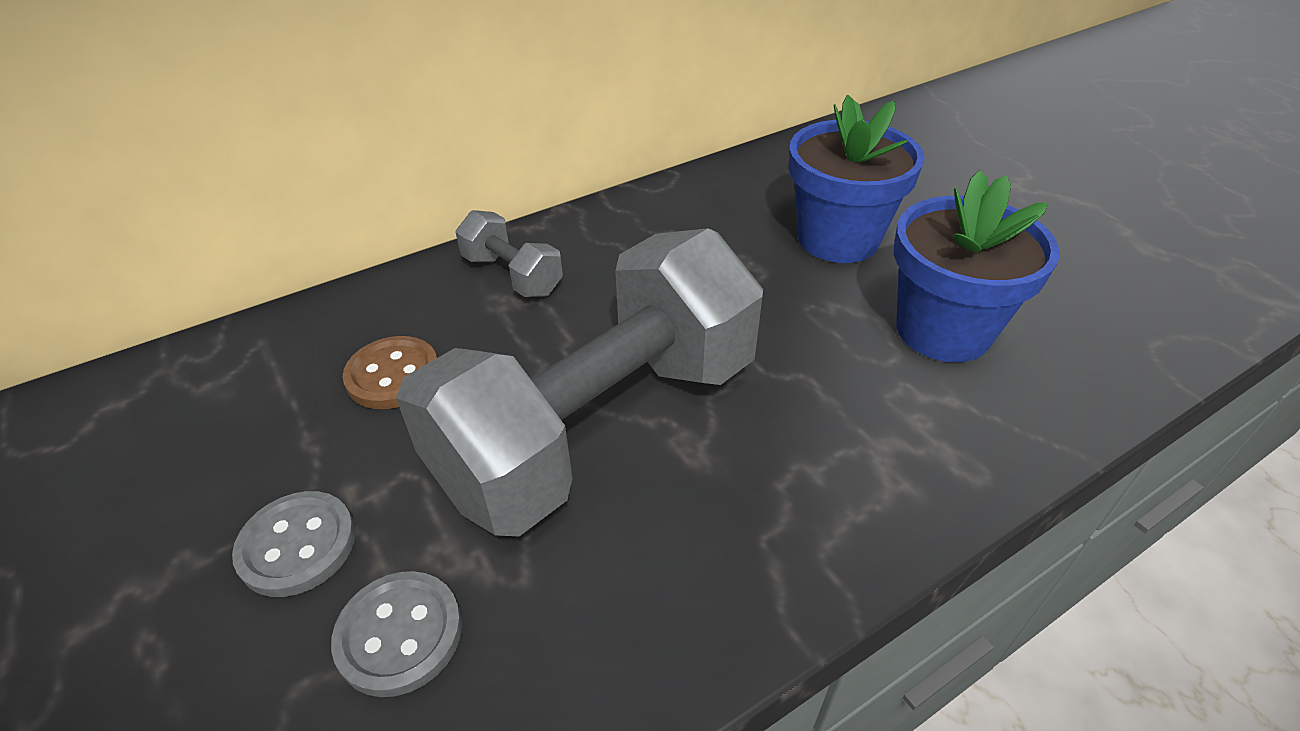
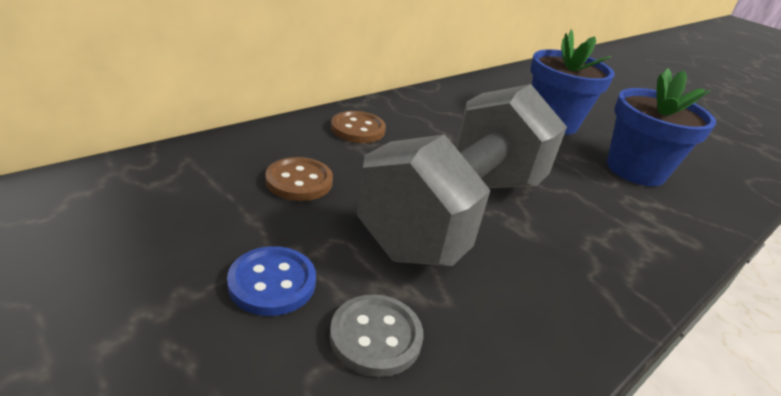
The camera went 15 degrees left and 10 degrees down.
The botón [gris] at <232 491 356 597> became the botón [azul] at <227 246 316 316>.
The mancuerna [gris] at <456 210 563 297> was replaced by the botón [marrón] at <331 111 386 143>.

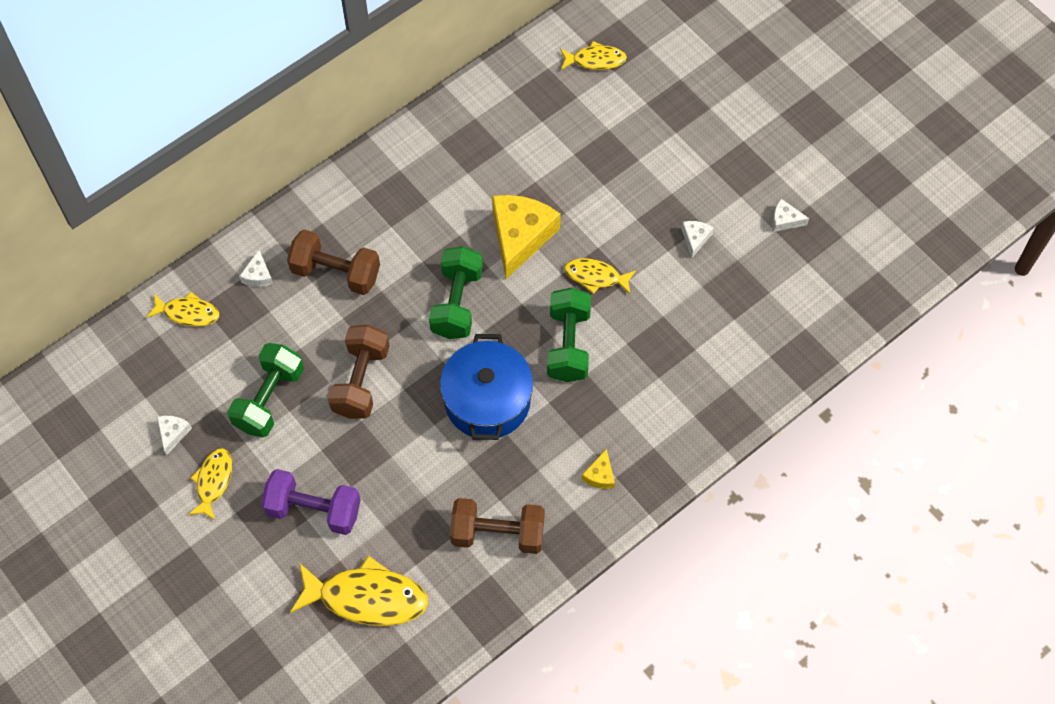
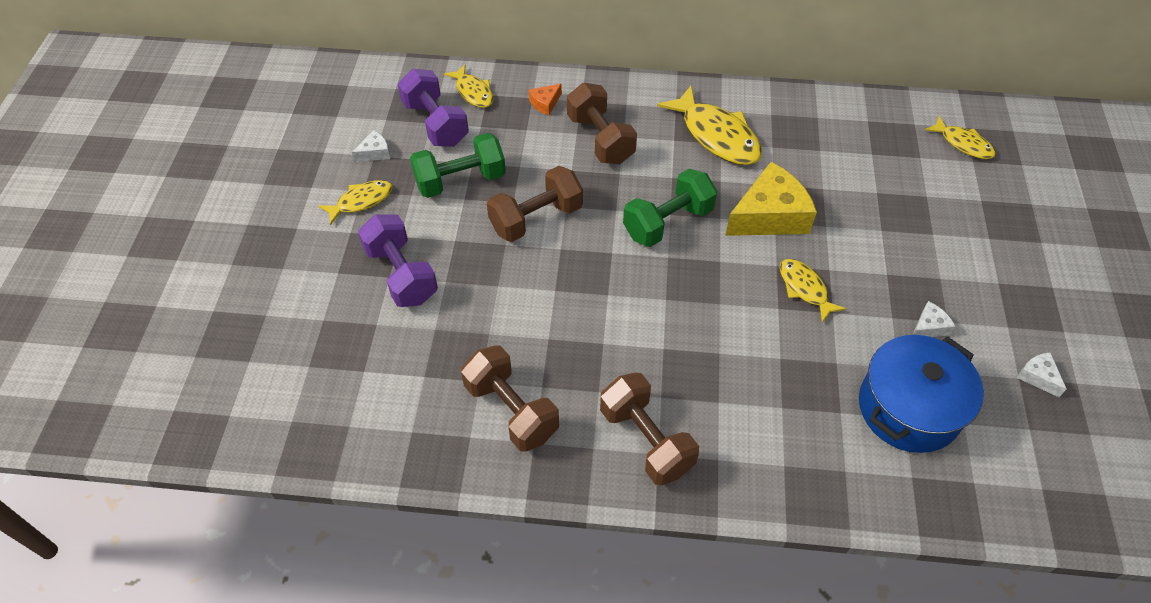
The camera went 45 degrees right and 10 degrees down.
The queso [blanco] at <239 250 273 287> became the queso [naranja] at <529 84 562 115>.
The pez [amarillo] moved from <290 555 428 626> to <657 86 762 165>.
The olla [azul] moved from <440 334 533 440> to <859 335 984 453>.
The mancuerna [verde] at <547 287 591 382> disappeared.
The queso [amarillo] at <582 449 615 489> was replaced by the mancuerna [marrón] at <600 372 699 485>.
The mancuerna [morado] at <398 69 469 147> appeared.

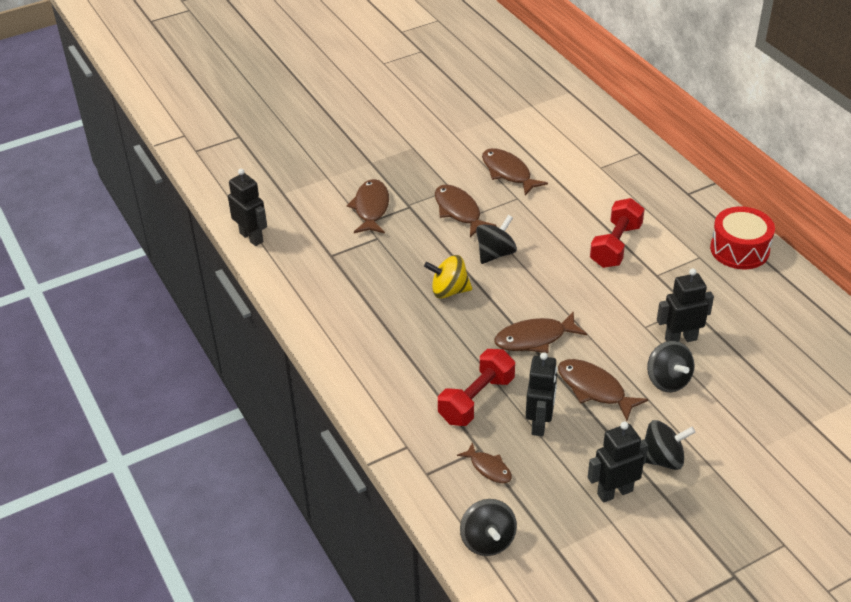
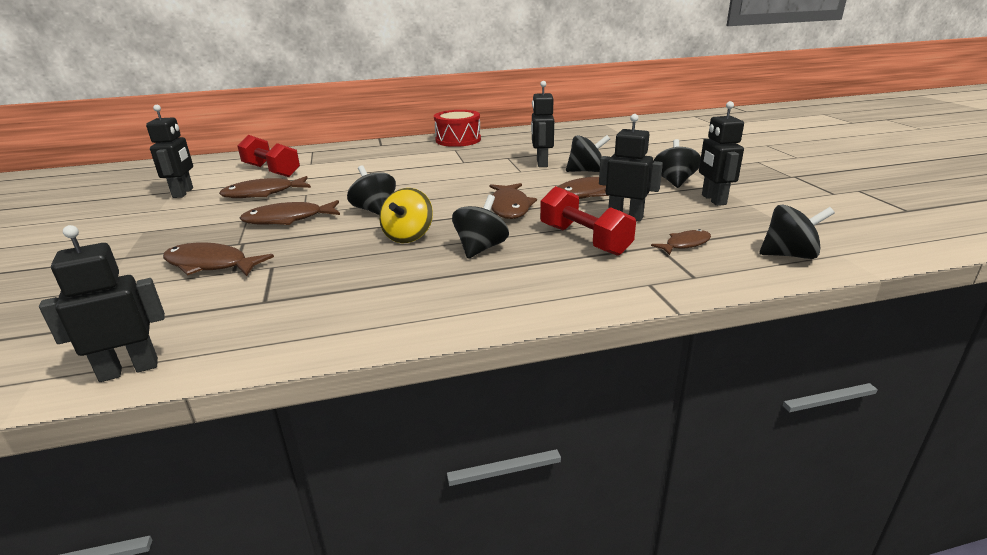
The camera went 75 degrees left and 15 degrees down.
The mancuerna [rojo] moved from <590 198 645 268> to <237 135 300 177>.
The robot [negro] at <146 105 193 198> appeared.
The peonza [negro] at <452 195 509 259> appeared.

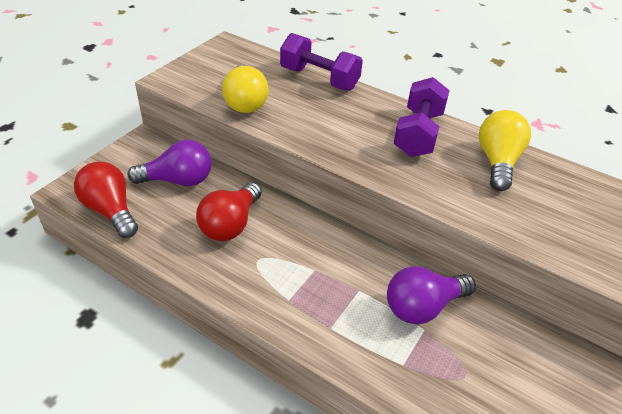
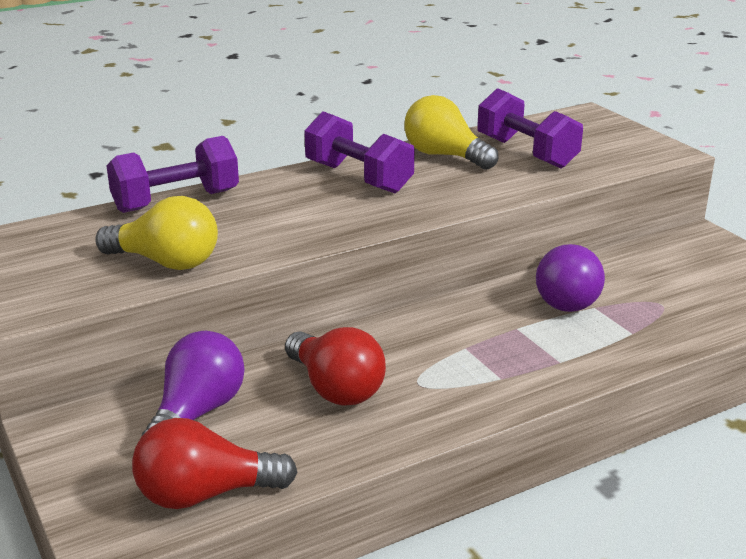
The camera went 60 degrees left and 15 degrees down.
The mancuerna [morado] at <477 88 583 168> appeared.

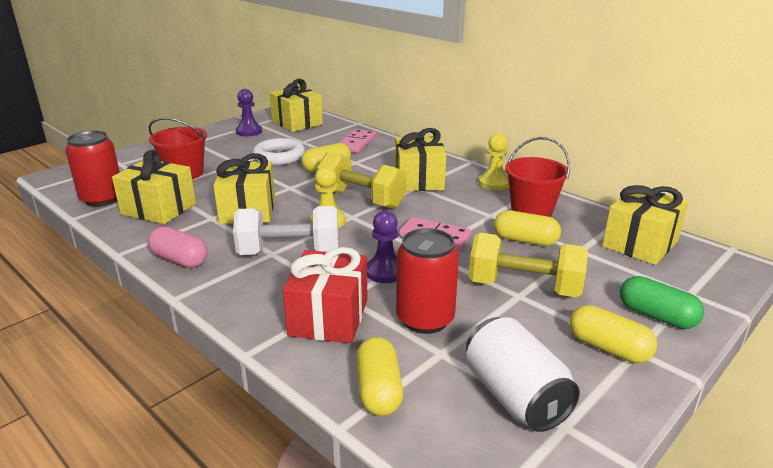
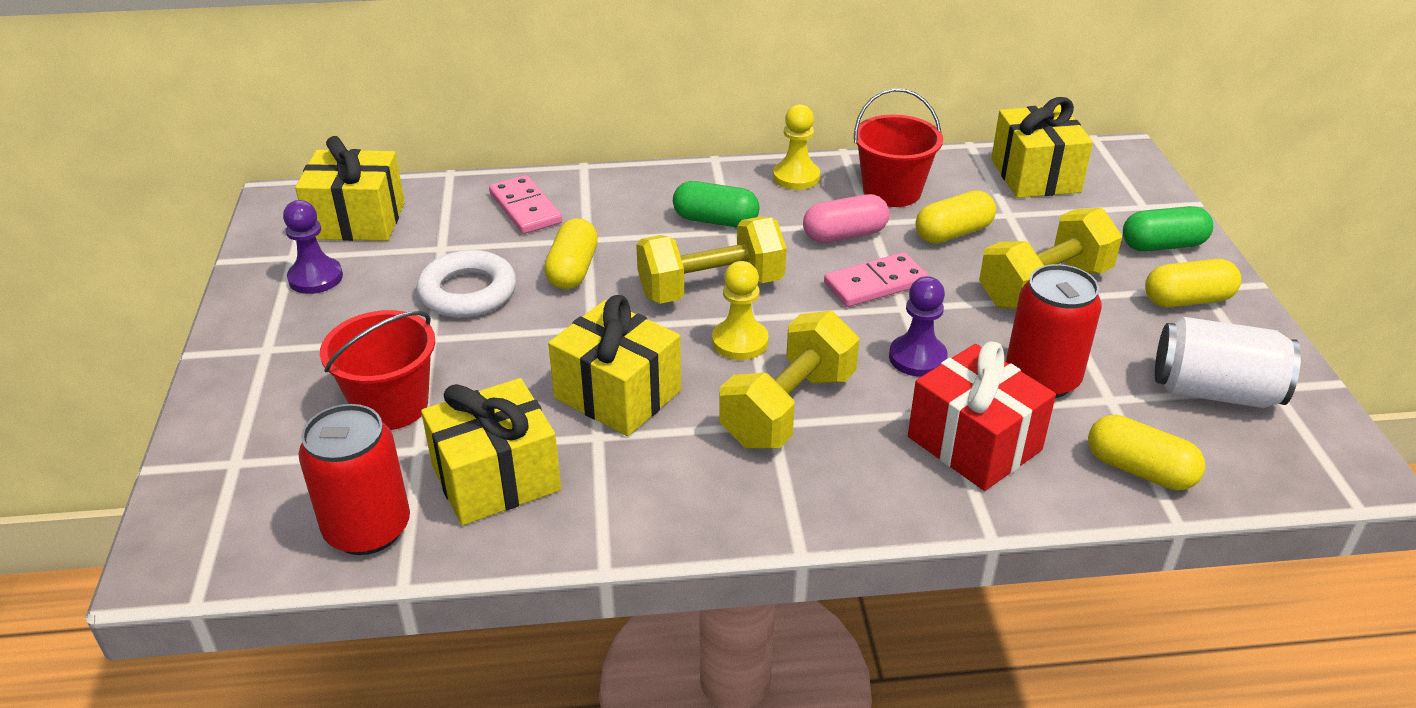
The camera went 50 degrees left and 10 degrees up.
The cápsula [rosa] moved from <148 226 208 268> to <803 194 889 243>.
The mancuerna [blanco] at <233 206 339 255> became the mancuerna [amarillo] at <719 310 859 449>.
The regalo [amarillo] at <395 128 446 191> was replaced by the cápsula [verde] at <673 181 760 228>.

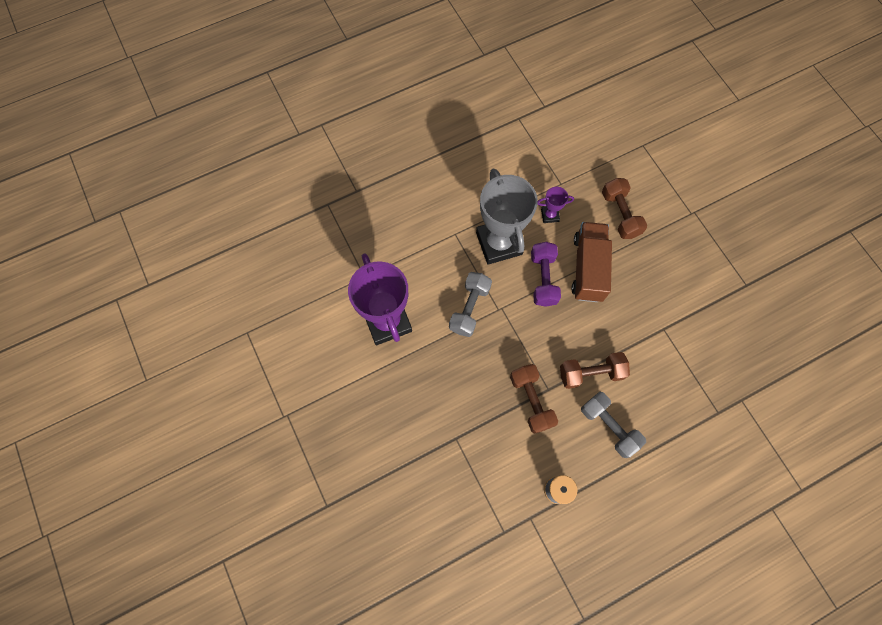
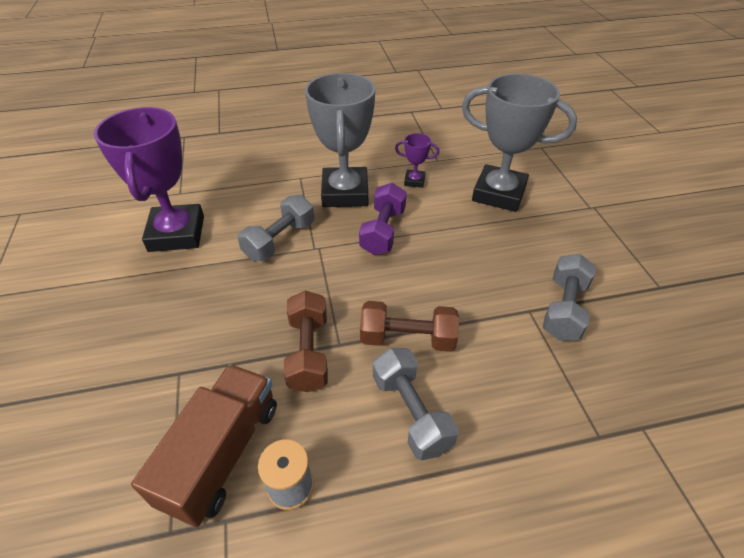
The camera went 15 degrees right and 25 degrees down.
The camión [marrón] moved from <571 222 612 302> to <131 364 277 527>.
The mancuerna [marrón] at <602 178 647 239> was replaced by the trofeo [gris] at <462 74 577 212>.
The mancuerna [gris] at <543 254 596 341> appeared.

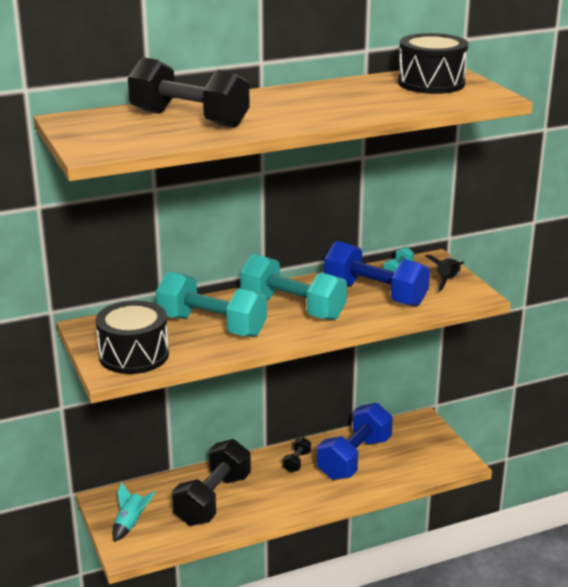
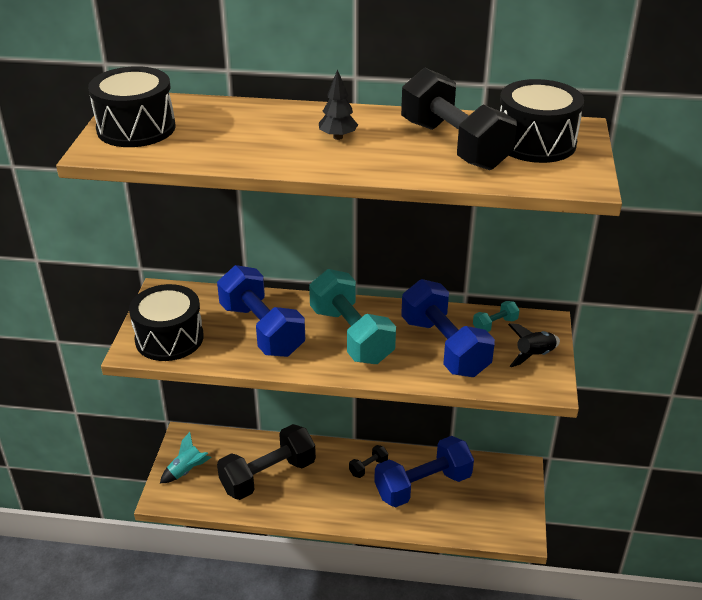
The camera went 30 degrees right and 10 degrees up.
The mancuerna [negro] moved from <128 57 250 128> to <401 68 517 170>.
The mancuerna [turquesa] at <156 272 267 337> became the mancuerna [azul] at <217 265 305 357>.
The tambor [negro] at <88 66 176 147> appeared.
The árbol [negro] at <319 69 358 140> appeared.

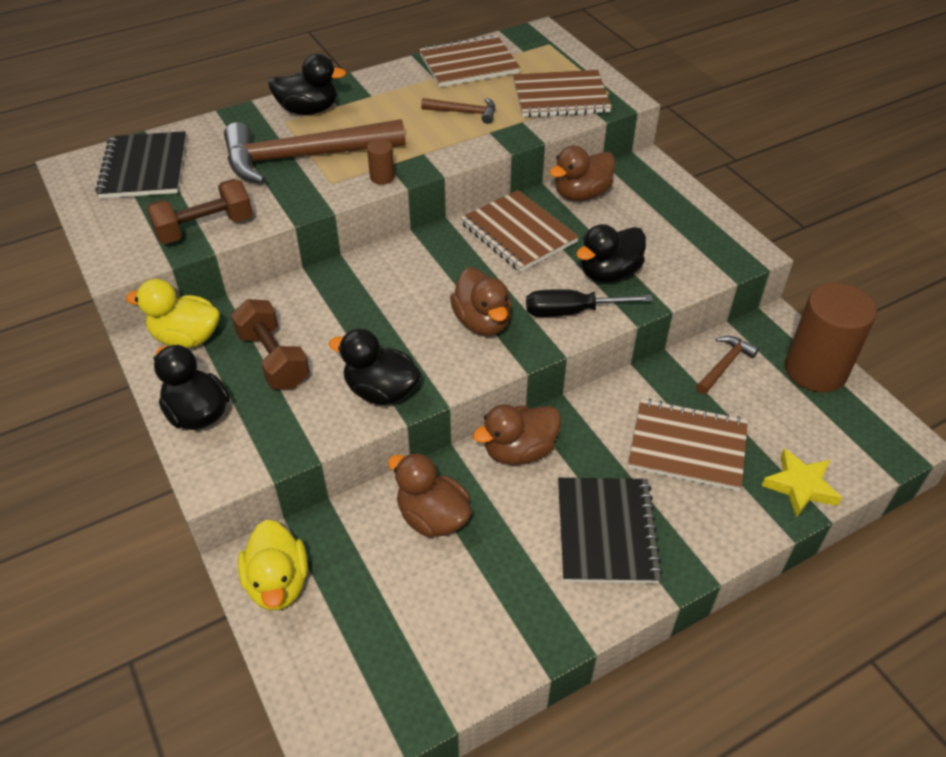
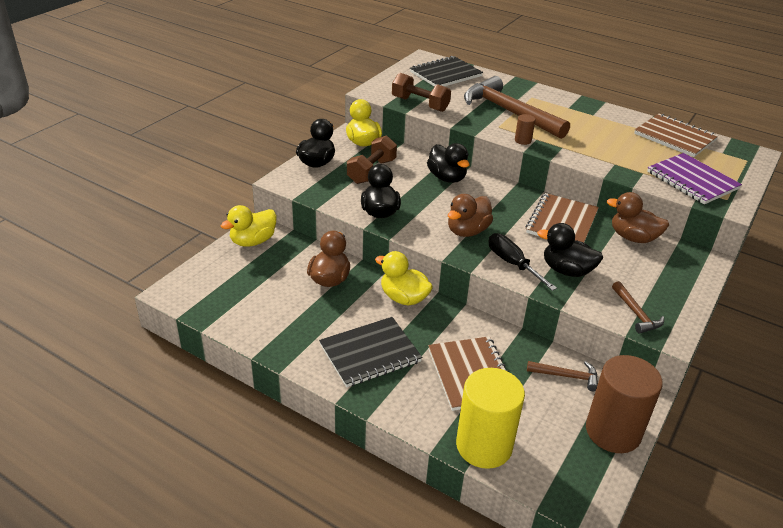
The camera went 60 degrees right and 10 degrees down.
The pato [negro] moved from <268 54 346 115> to <427 143 470 183>.
The martillo [marrón] moved from <421 98 495 124> to <612 281 664 334>.
The pato [marrón] at <473 405 561 465> became the pato [amarillo] at <375 251 433 306>.
The cuaderno [marrón] at <513 70 612 118> became the cuaderno [morado] at <647 153 742 204>.
The estrella [amarillo] at <761 448 842 518> was replaced by the cilindro [amarillo] at <456 368 525 469>.

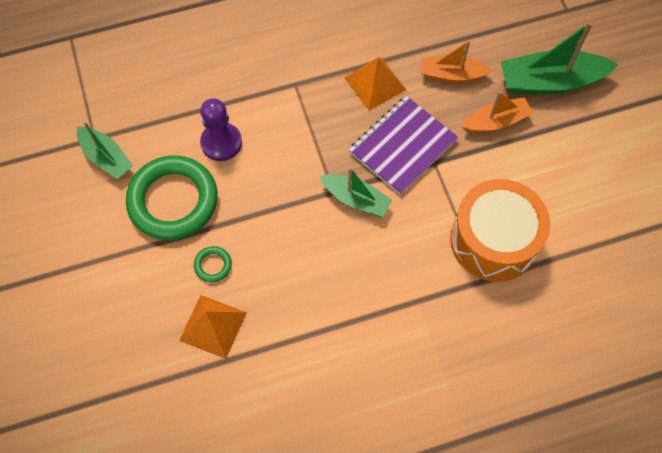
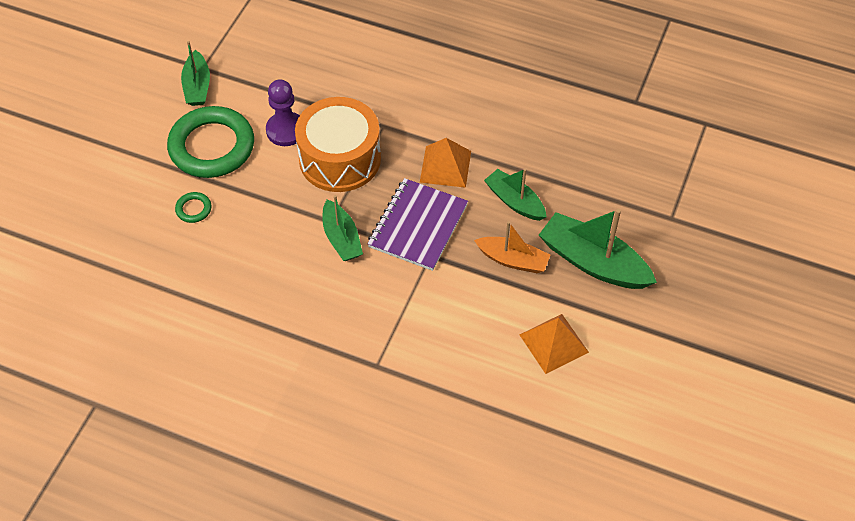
The camera went 40 degrees right and 10 degrees down.
The pirámide [naranja] moved from <179 295 247 359> to <519 314 589 374>.
The cuaderno [morado] at <349 96 458 195> turned 60 degrees counterclockwise.
The barco [naranja] at <421 40 493 83> became the barco [verde] at <484 169 546 221>.
The tambor [naranja] moved from <450 179 550 282> to <295 97 381 192>.

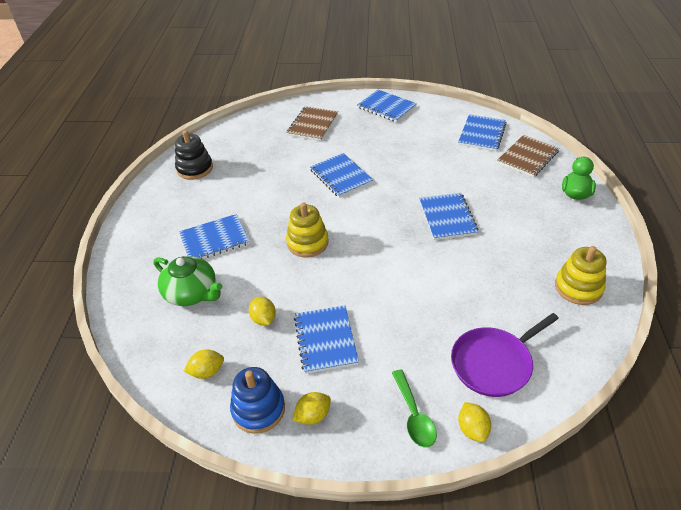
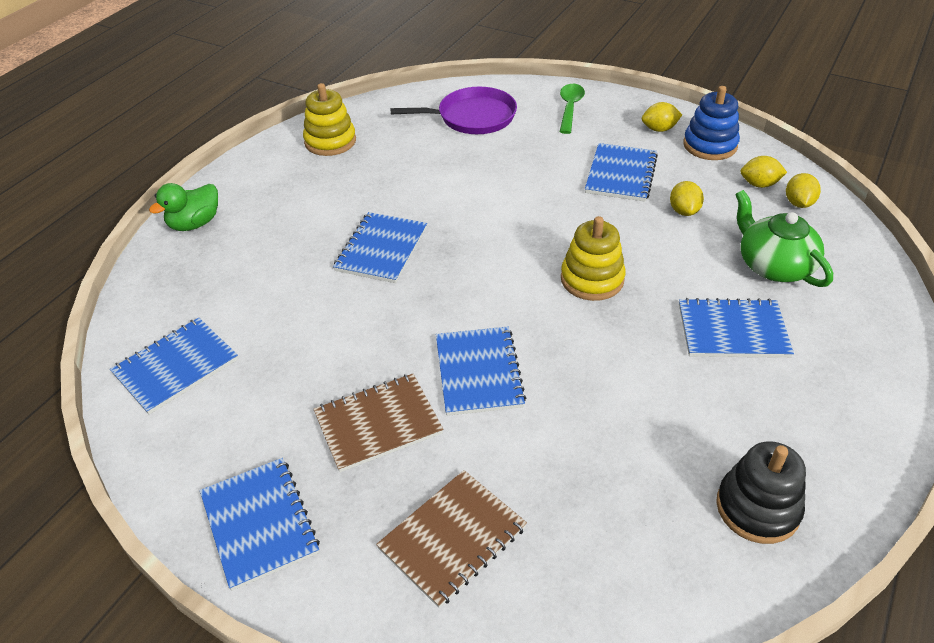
The camera went 155 degrees left and 0 degrees up.
The limón [amarillo] moved from <458 402 491 442> to <786 173 821 208>.
The cuaderno [marrón] moved from <497 135 559 177> to <314 374 443 472>.

